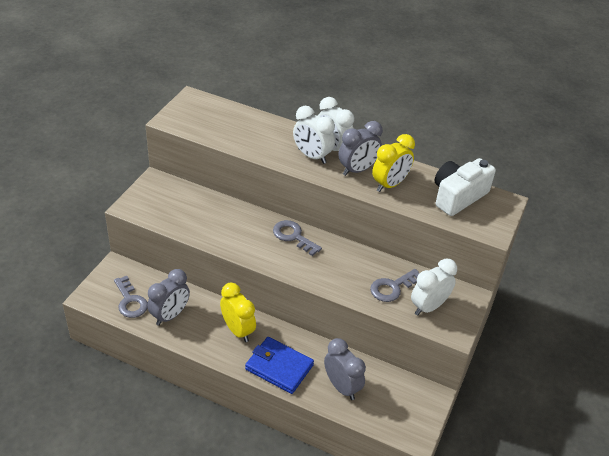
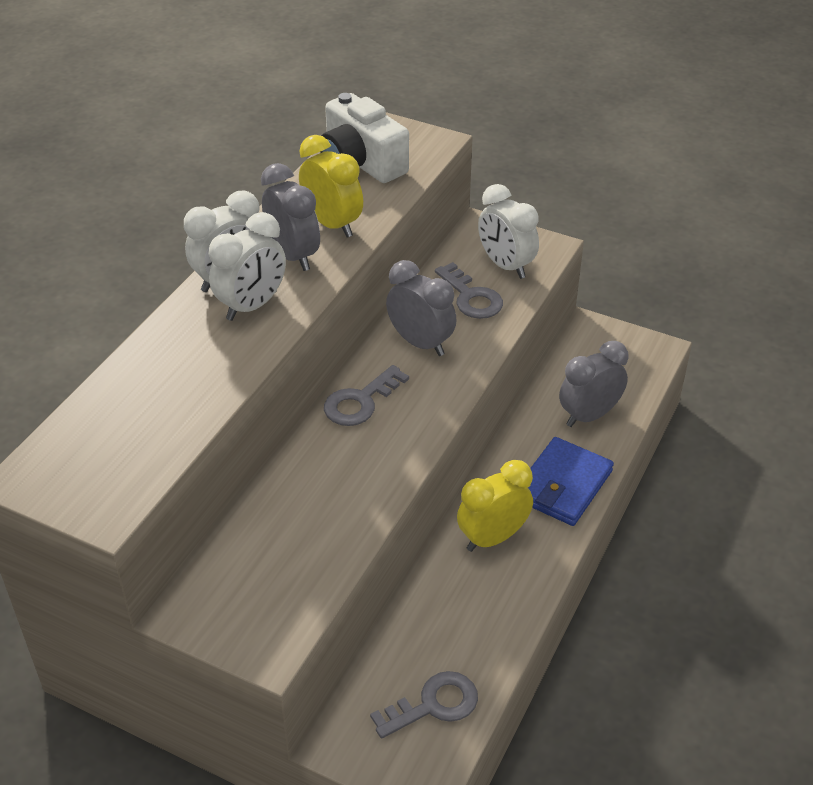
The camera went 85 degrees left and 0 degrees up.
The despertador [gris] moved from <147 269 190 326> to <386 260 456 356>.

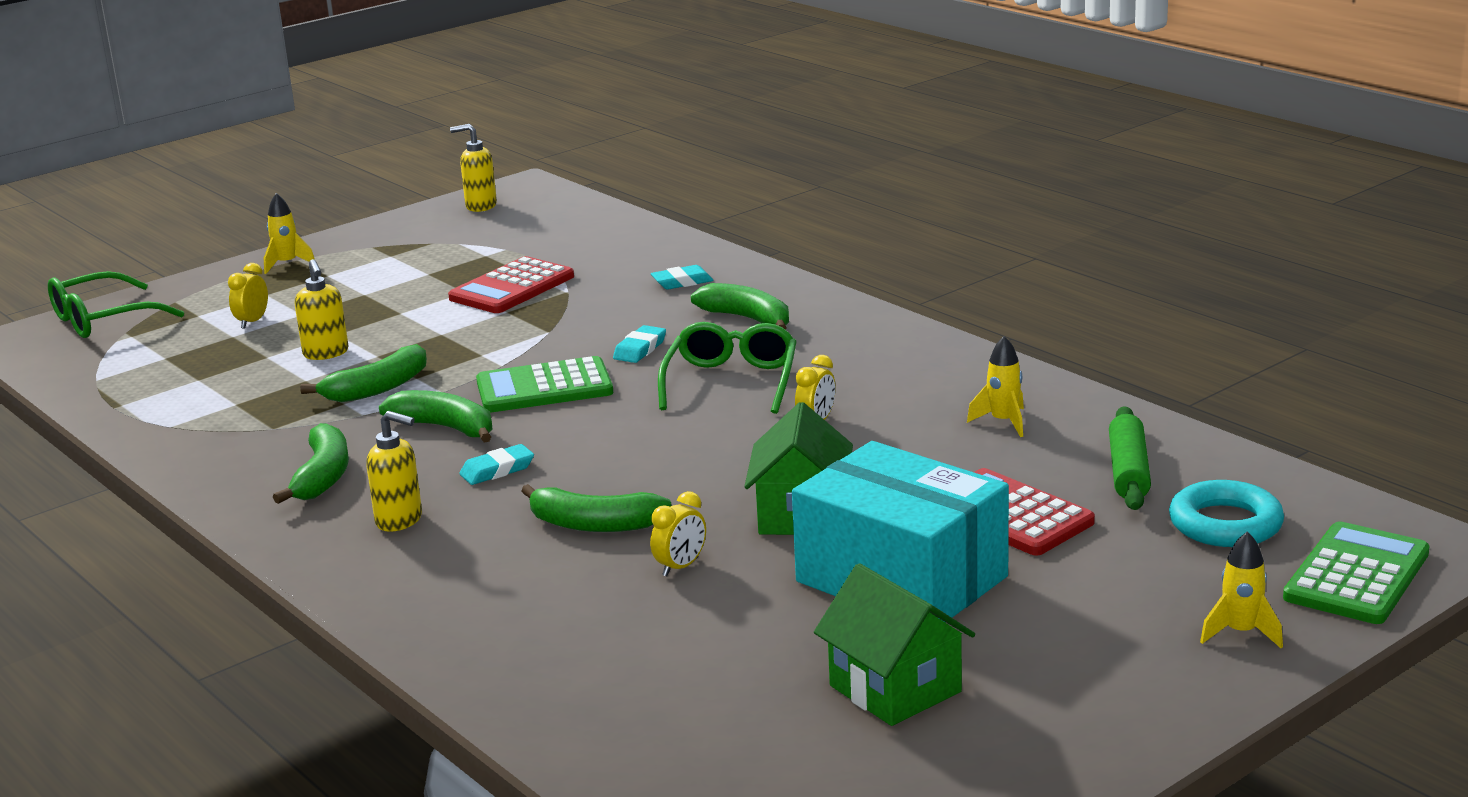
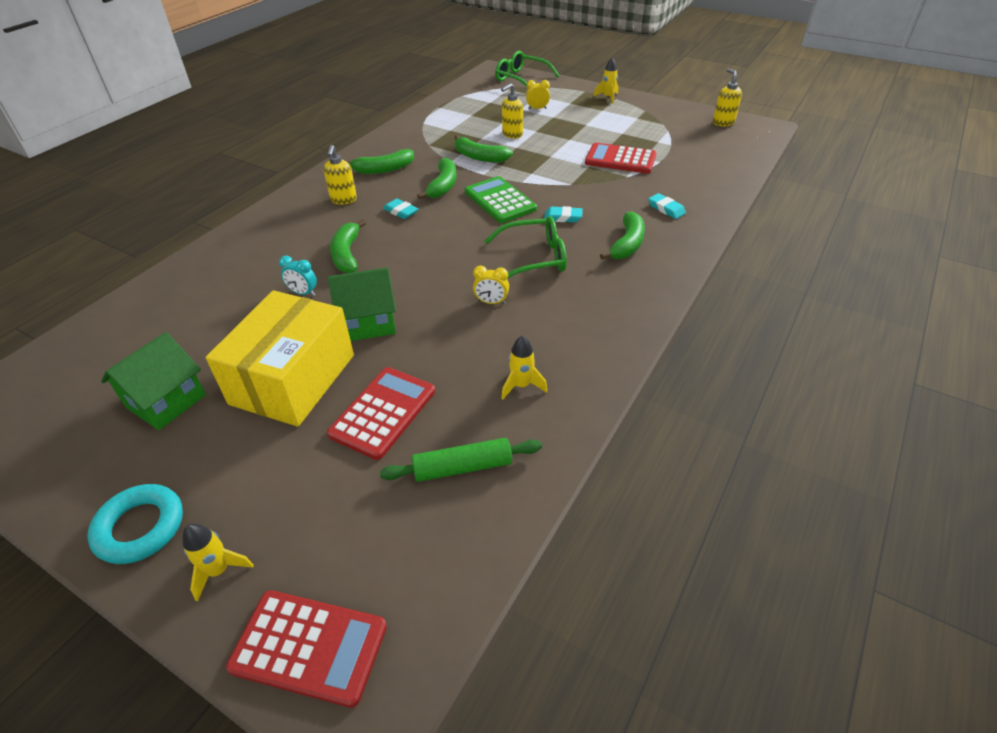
The camera went 70 degrees right and 20 degrees up.
The despertador [amarillo] at <650 491 706 576> became the despertador [turquesa] at <279 256 317 296>.
The caja [turquesa] at <792 441 1009 623> became the caja [amarillo] at <206 290 354 427>.
The anillo [turquesa] moved from <1169 480 1284 547> to <87 484 183 564>.
The calculadora [verde] at <1283 521 1430 624> became the calculadora [rojo] at <226 590 387 708>.

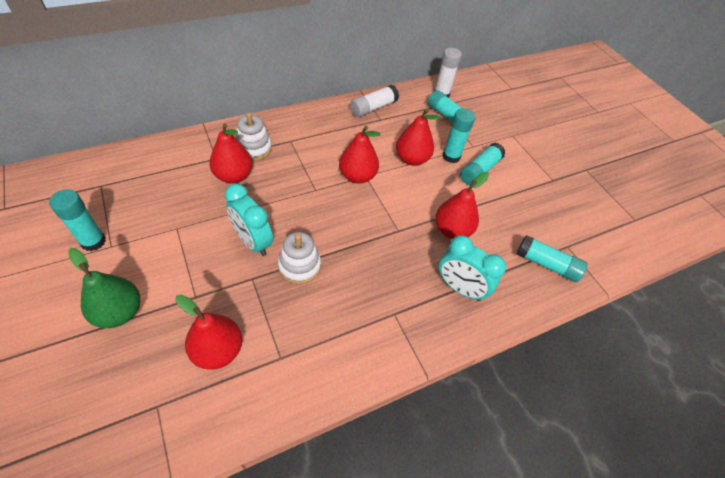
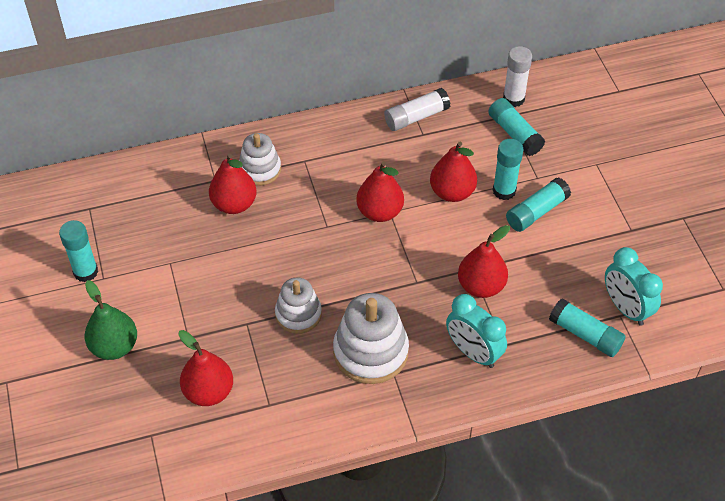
The camera went 15 degrees right and 0 degrees up.
The despertador [turquesa] moved from <225 184 273 256> to <605 247 663 326>.
The juguete apilable [blanco] at <333 293 409 384> appeared.

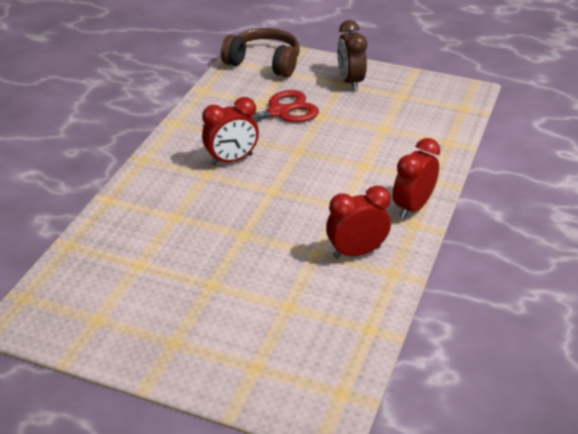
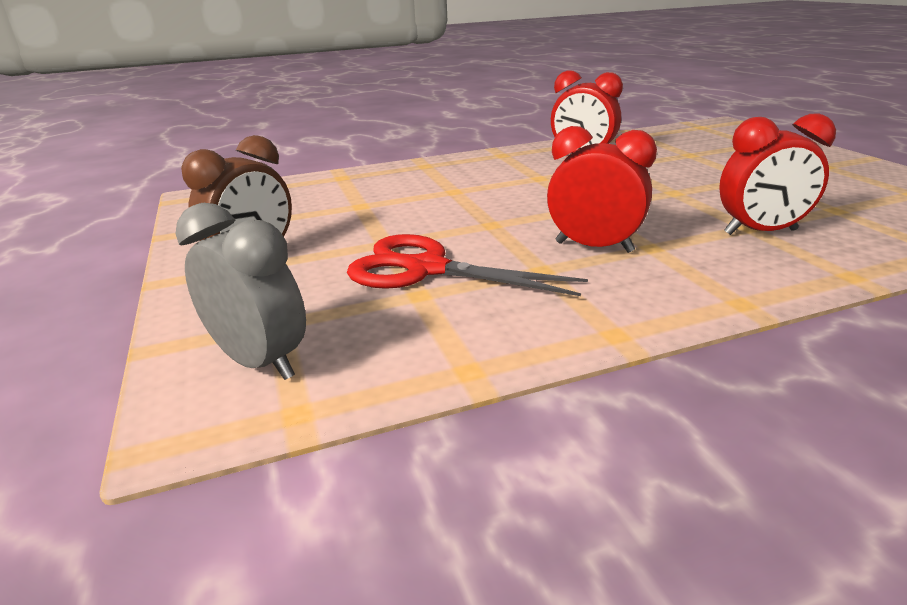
The camera went 130 degrees left and 10 degrees down.
The auriculares [marrón] at <221 28 299 77> was replaced by the despertador [gris] at <175 203 306 380>.
The despertador [rojo] moved from <393 138 440 219> to <719 113 836 235>.

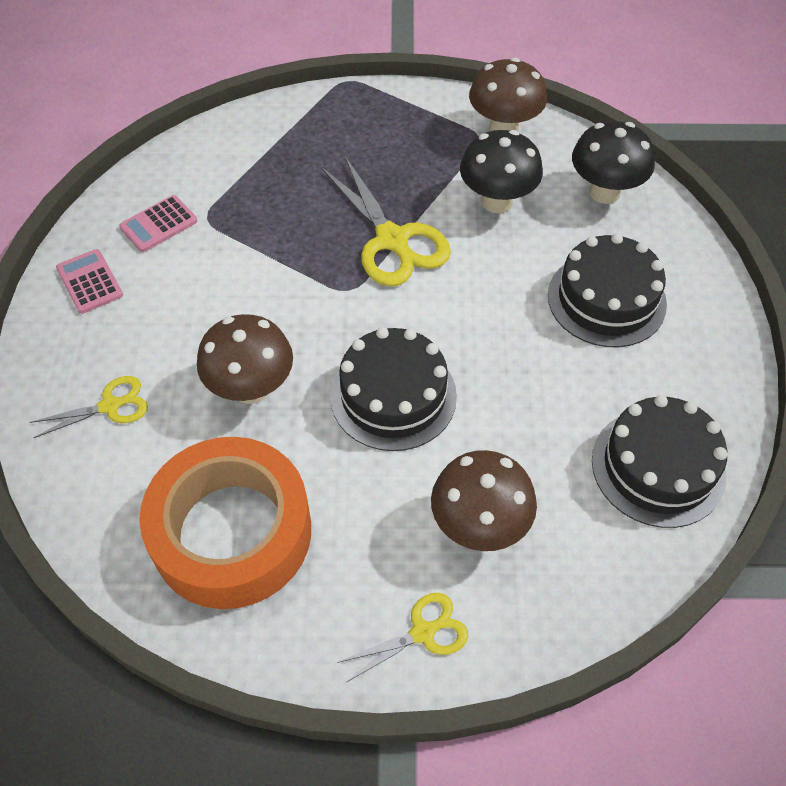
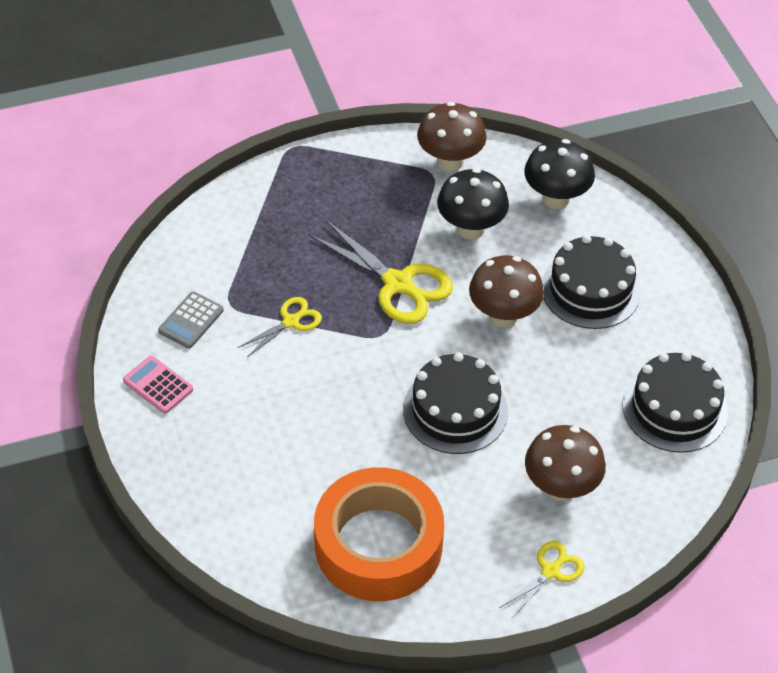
The camera went 20 degrees left and 5 degrees down.
The tijeras [amarillo] moved from <30 376 148 438> to <238 297 322 357>.
The calculadora [rosa] at <119 195 197 252> became the calculadora [gris] at <158 292 224 348>.
The seta [marrón] moved from <197 314 293 404> to <469 255 544 327>.

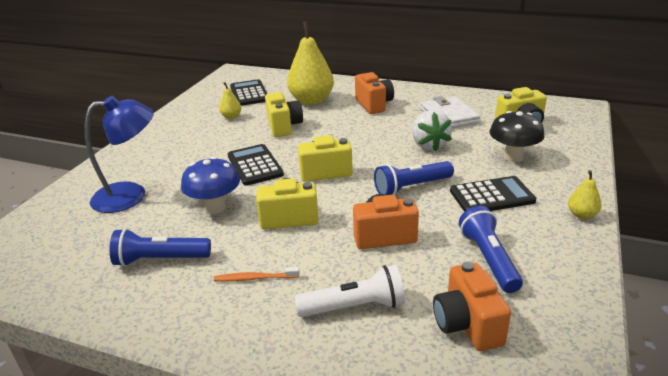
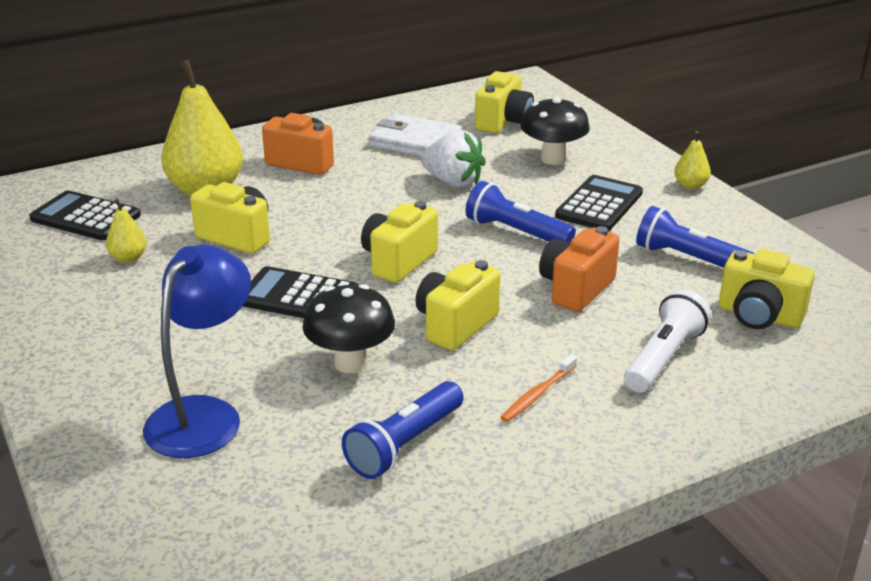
The camera went 50 degrees left and 0 degrees up.
The seta [azul] at <181 157 240 214> became the seta [negro] at <302 284 395 373>.
The lámpara de mano [azul] at <374 161 454 195> turned 105 degrees clockwise.
The cámara [naranja] at <433 262 511 351> became the cámara [amarillo] at <719 249 815 329>.

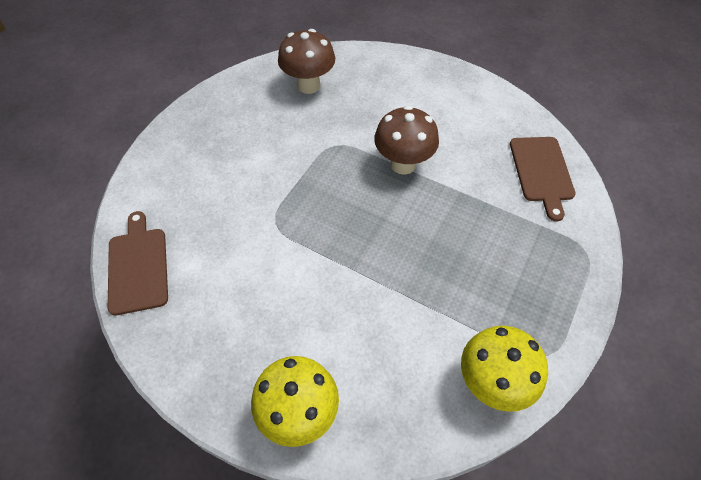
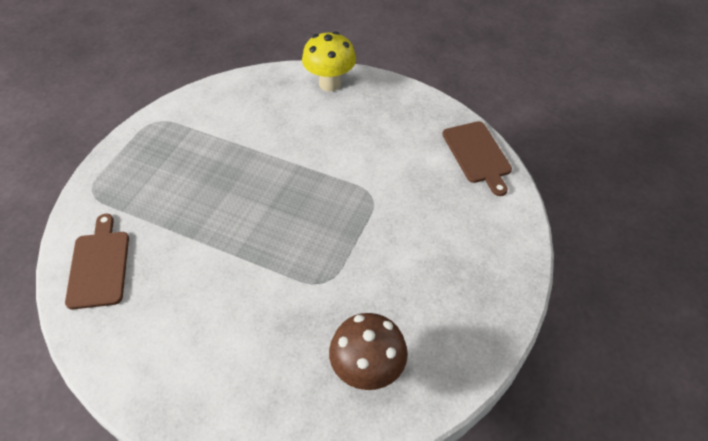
The camera went 175 degrees right and 5 degrees down.
The seta [marrón] at <374 106 439 175> disappeared.
The seta [amarillo] at <461 326 548 412> disappeared.

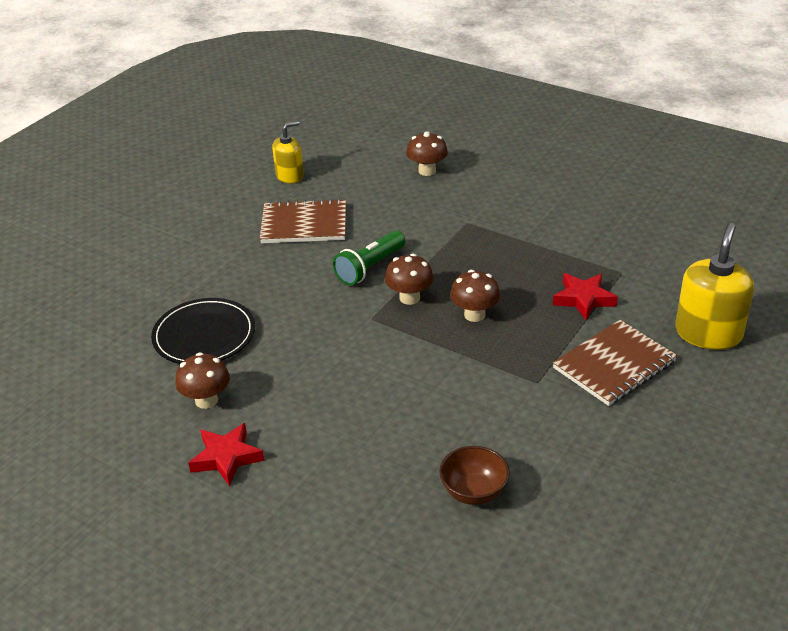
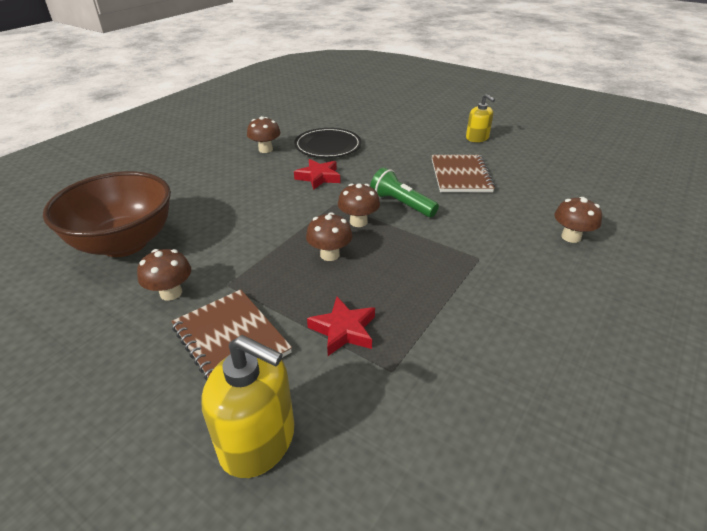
The camera went 90 degrees right and 0 degrees up.
The estrella [rojo] moved from <188 423 264 486> to <294 159 340 190>.
The dispensador de jabón [amarillo] moved from <272 121 304 183> to <466 94 495 142>.
The cuenco [marrón] at <439 446 510 505> changed to 2.18 times the size.
The seta [marrón] at <137 249 191 301> appeared.

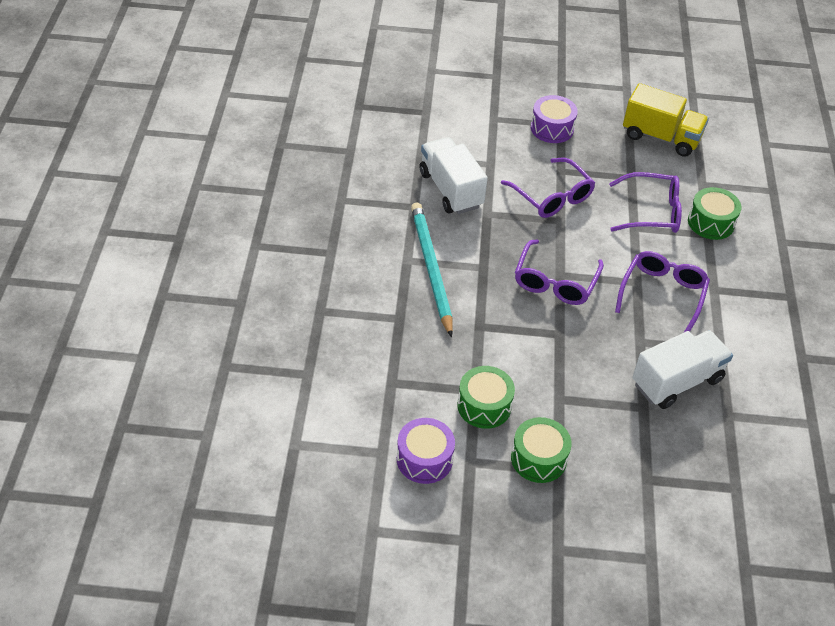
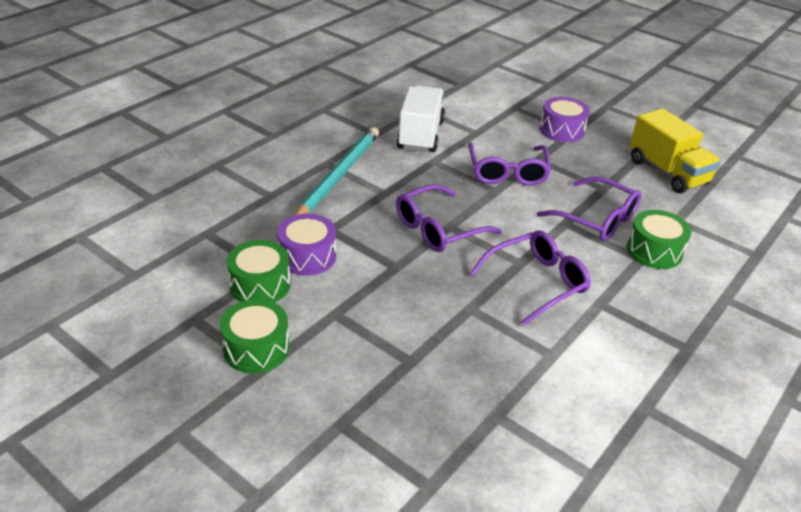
The camera went 35 degrees right and 10 degrees down.
The tambor [morado] moved from <397 418 455 484> to <277 214 336 276>.
The camión [blanco] at <633 330 733 409> disappeared.

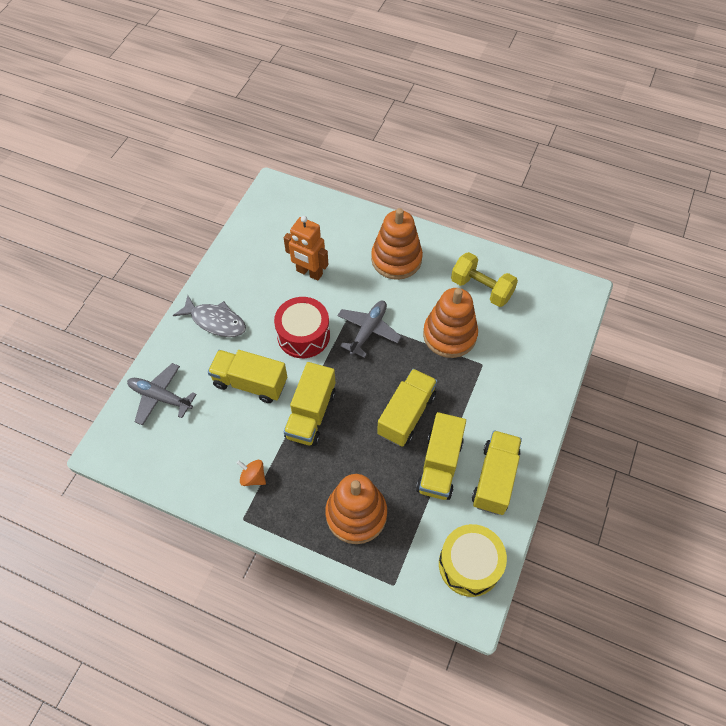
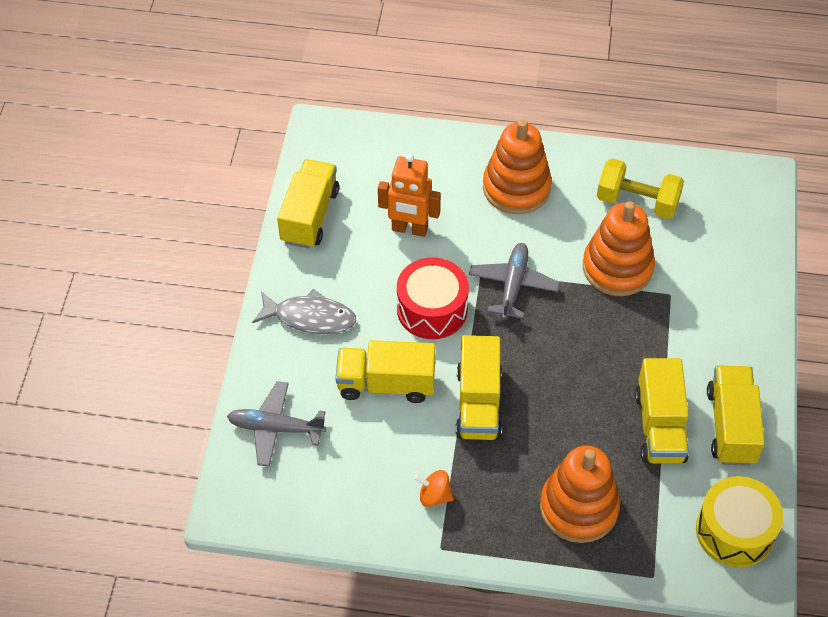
The camera went 15 degrees left and 5 degrees down.
The camión [amarillo] moved from <377 369 437 447> to <277 159 339 249>.

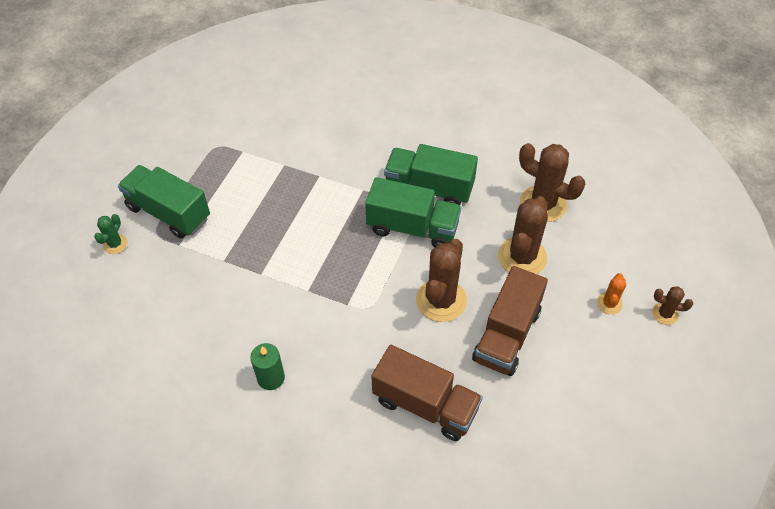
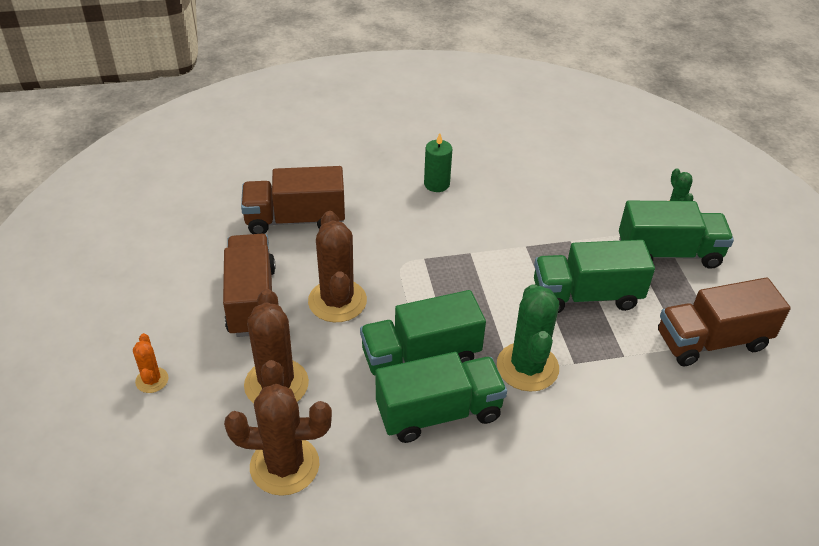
The camera went 145 degrees right and 10 degrees down.
The cactus [marrón] at <652 286 693 325> disappeared.
The cactus [verde] at <497 284 559 392> appeared.
The camión [verde] at <534 240 655 313> appeared.
The camión [marrón] at <658 277 791 366> appeared.

